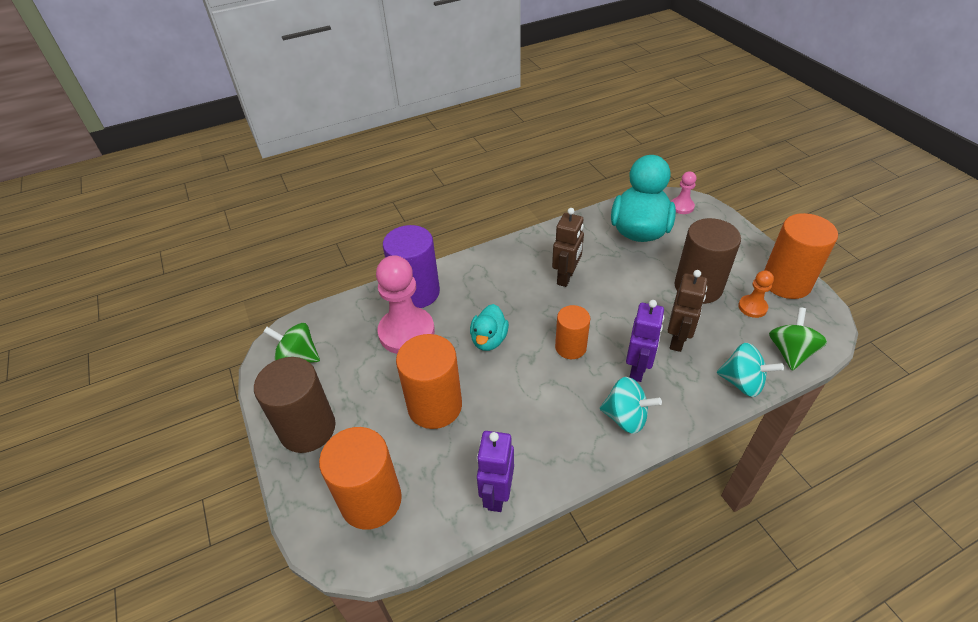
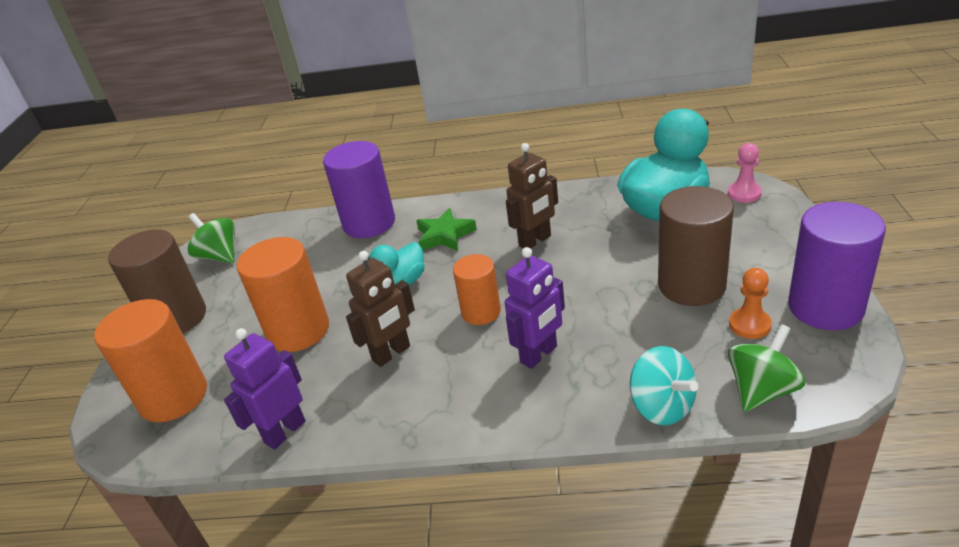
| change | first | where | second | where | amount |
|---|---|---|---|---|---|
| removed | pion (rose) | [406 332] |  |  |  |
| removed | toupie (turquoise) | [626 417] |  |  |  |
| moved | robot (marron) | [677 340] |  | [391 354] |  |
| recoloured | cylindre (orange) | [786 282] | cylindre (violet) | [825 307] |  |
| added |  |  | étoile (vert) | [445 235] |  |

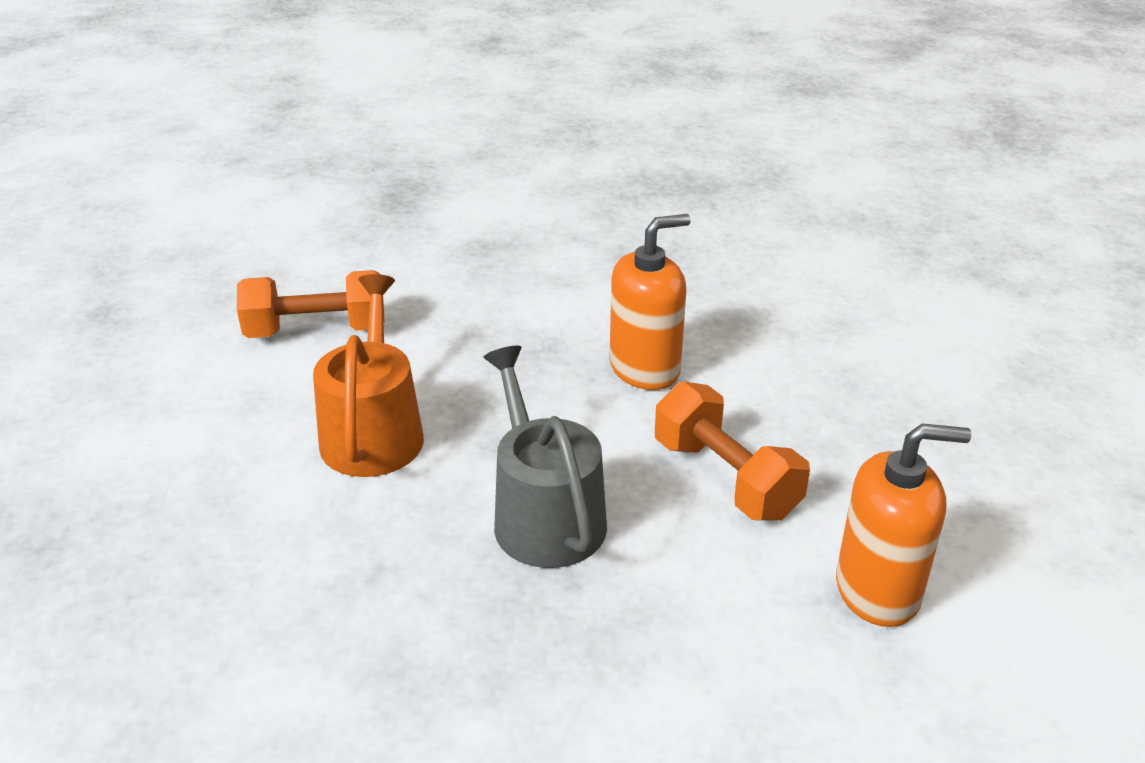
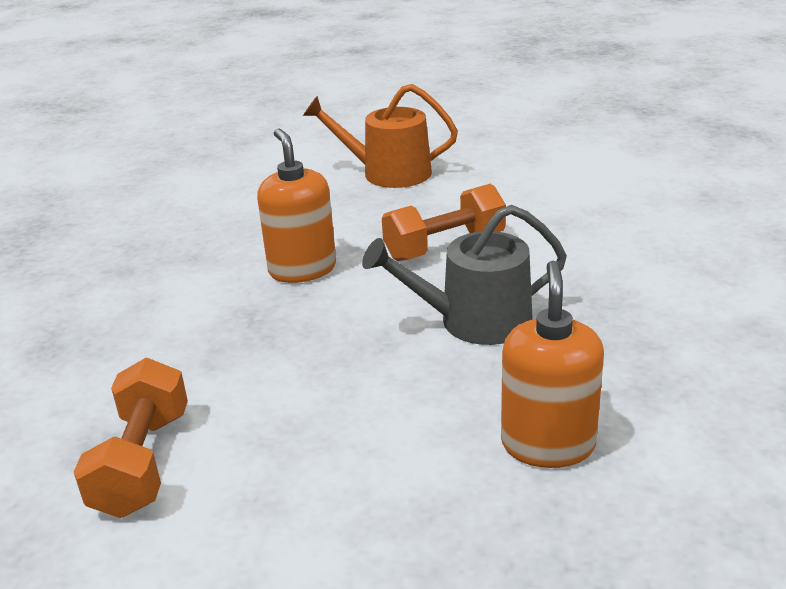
| change | first | where | second | where | amount |
|---|---|---|---|---|---|
| moved | arrosoir (orange) | [373 432] |  | [388 173] |  |
| moved | distributeur de savon (orange) | [878 591] |  | [548 444] |  |

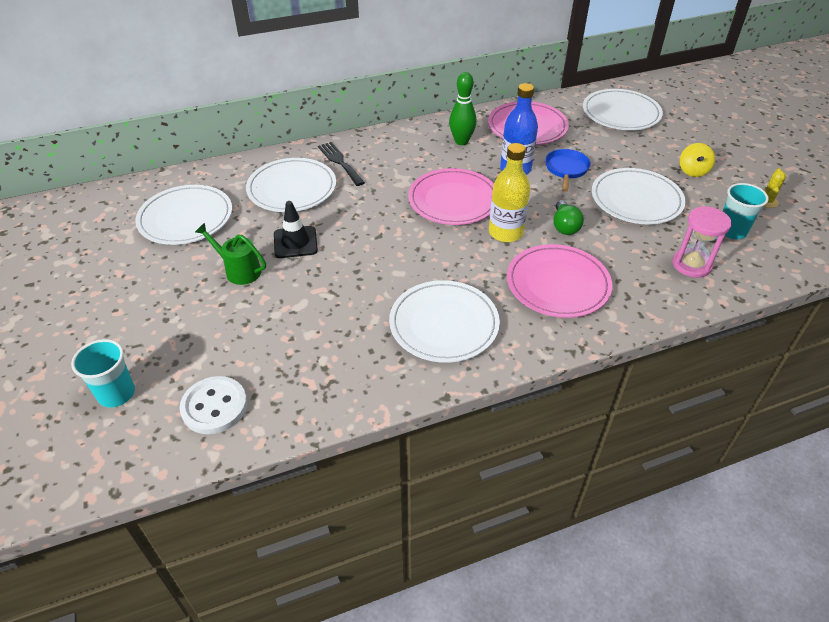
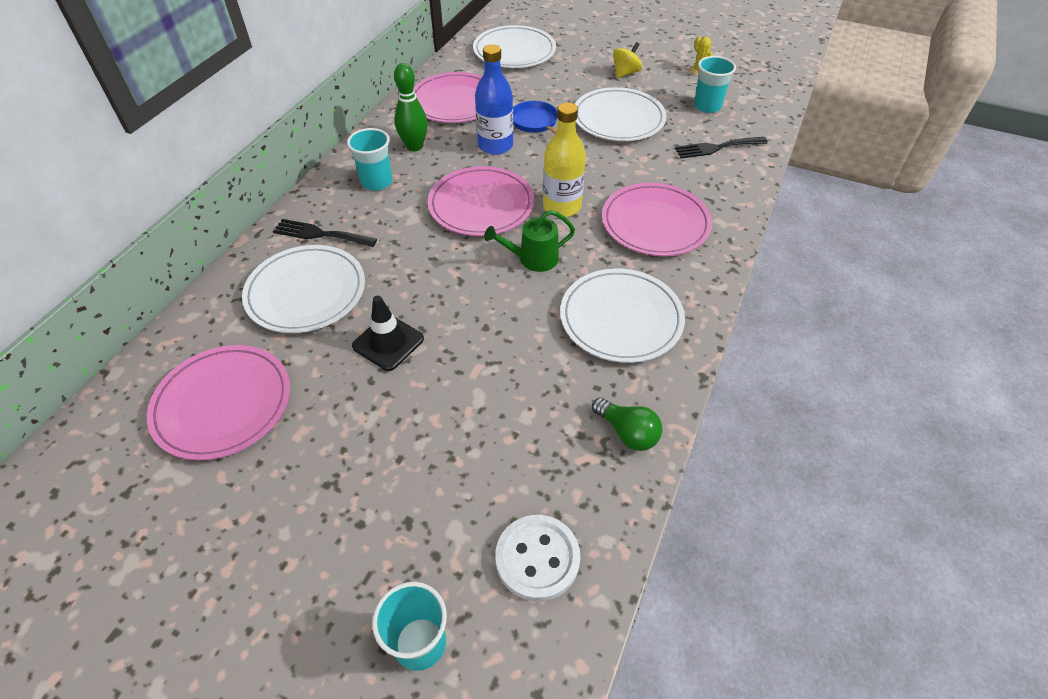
| change | first | where | second | where | amount |
|---|---|---|---|---|---|
| recoloured | assiette (blanc) | [186 218] | assiette (rose) | [223 404] |  |
| moved | arrosoir (vert) | [239 270] |  | [532 259] |  |
| moved | ampoule (vert) | [564 226] |  | [627 432] |  |
| replaced | sablier (rose) | [691 265] | fourchette (noir) | [716 148] |  |
| turned | toupie (jaune) | [693 171] |  | [625 73] | 105 degrees counterclockwise |
| added |  |  | gobelet (turquoise) | [377 182] |  |

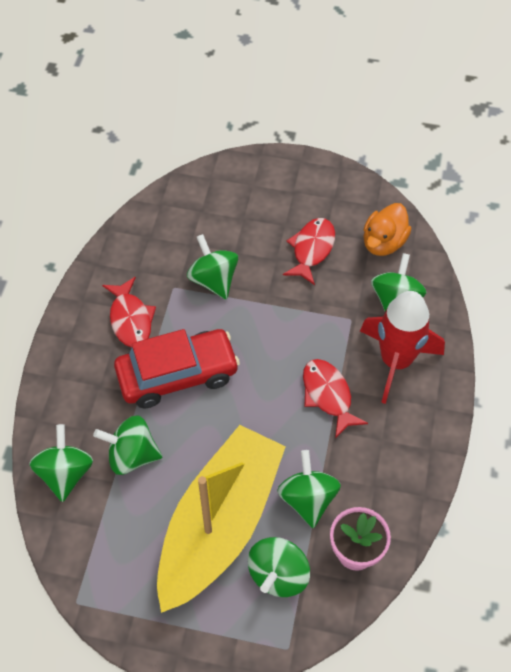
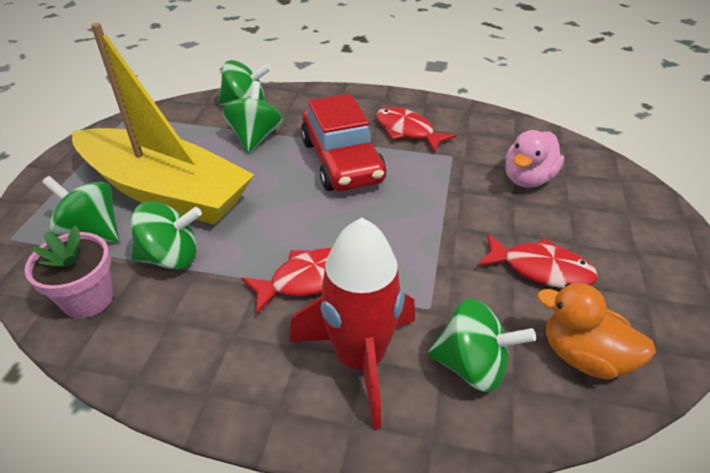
| change | first | where | second | where | amount |
|---|---|---|---|---|---|
| turned | poisson (rouge) | [130 319] |  | [407 131] | 60 degrees clockwise |
| removed | toupie (vert) | [213 280] |  |  |  |
| added |  |  | canard (rose) | [527 179] |  |

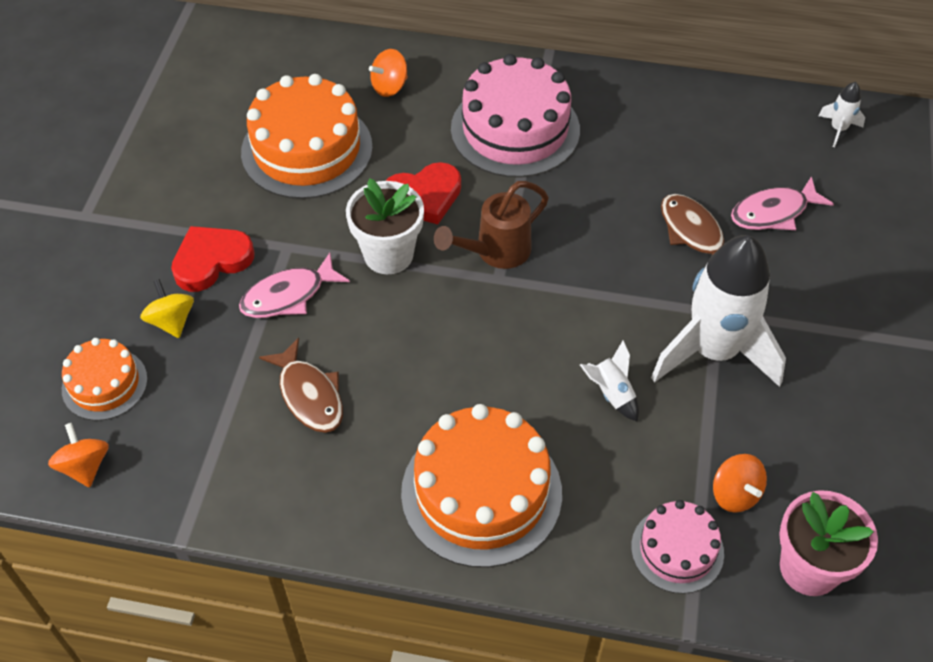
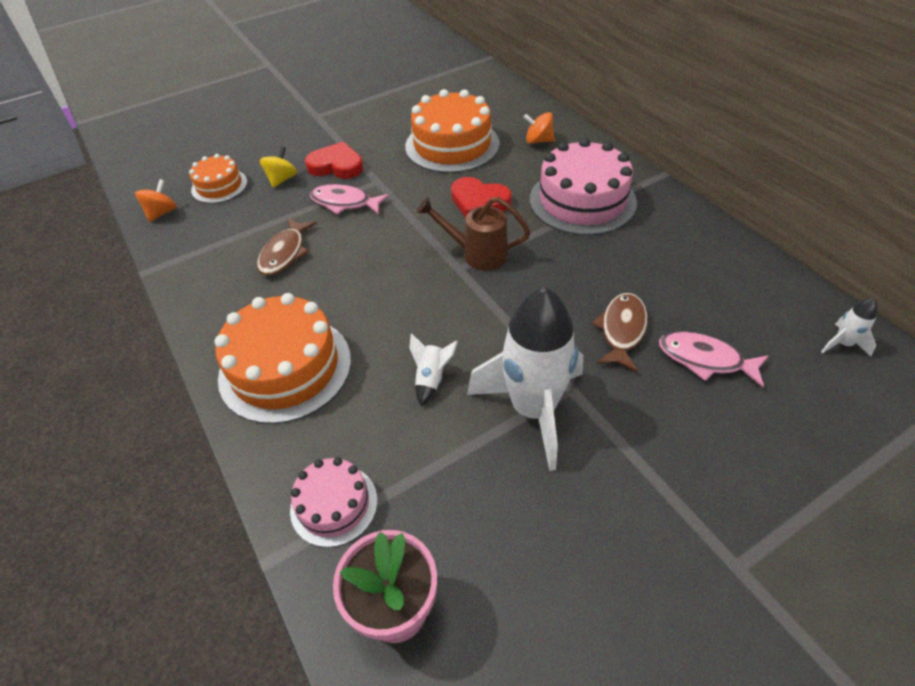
| change | first | where | second | where | amount |
|---|---|---|---|---|---|
| removed | pot de fleurs (blanc) | [388 254] |  |  |  |
| removed | toupie (orange) | [735 494] |  |  |  |

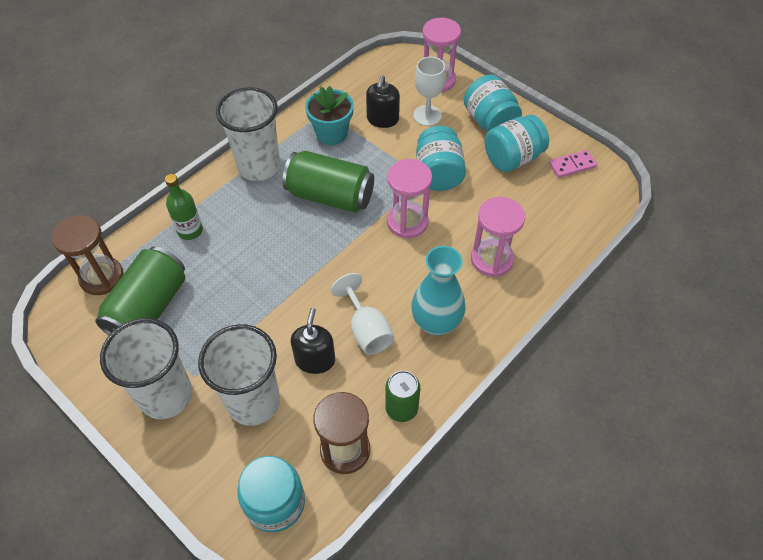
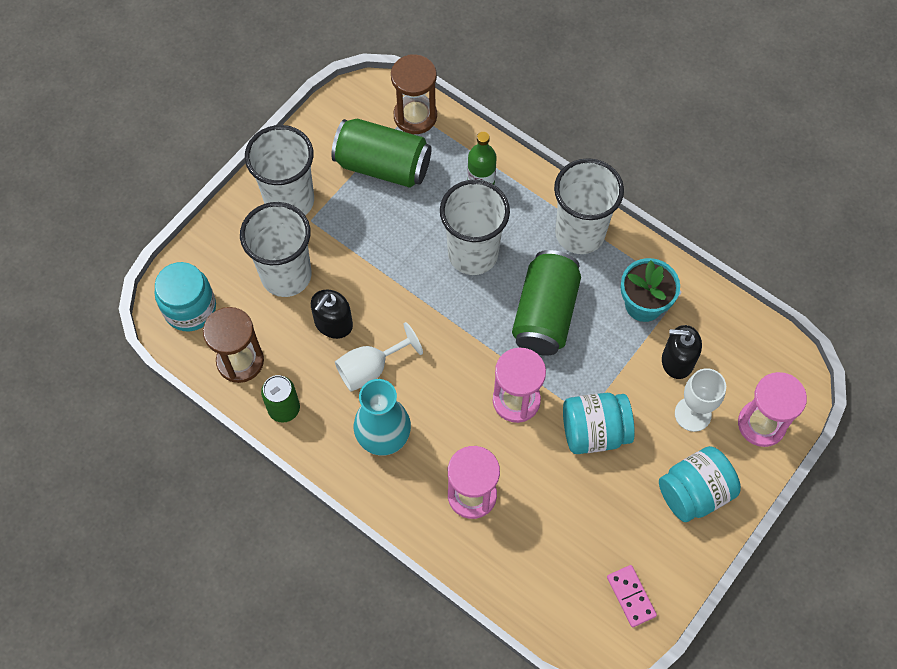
| change | first | where | second | where | amount |
|---|---|---|---|---|---|
| turned | distributeur de savon (noir) | [315 359] |  | [333 323] | 120 degrees clockwise |
| removed | bocal (turquoise) | [512 158] |  |  |  |
| added |  |  | gobelet (blanc) | [473 253] |  |

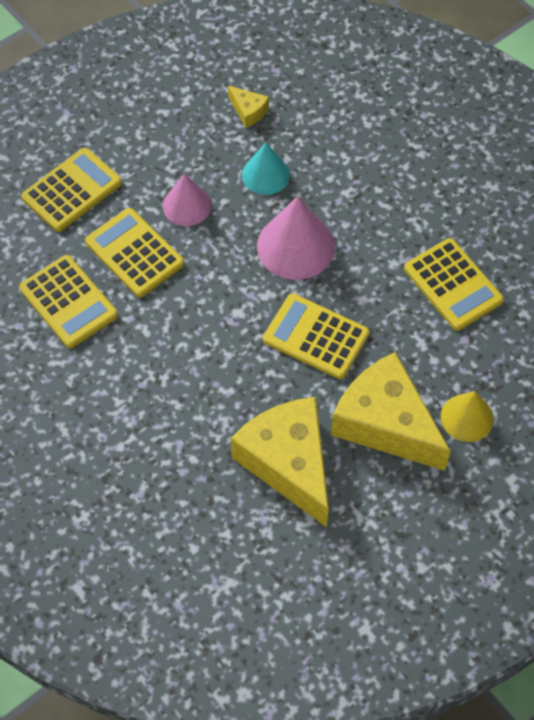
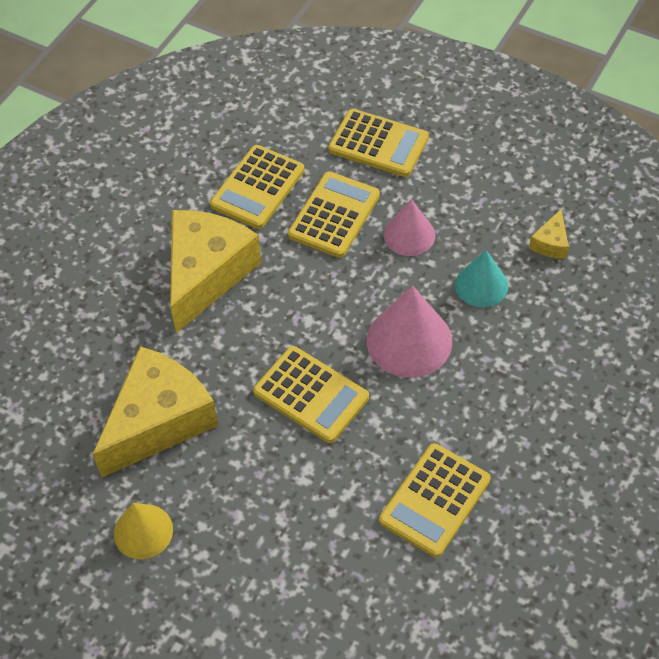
| change | first | where | second | where | amount |
|---|---|---|---|---|---|
| turned | calculatrice (jaune) | [316 337] |  | [311 395] | 120 degrees clockwise |
| moved | fromage (jaune) | [386 423] |  | [206 274] |  |
| moved | cône (jaune) | [467 417] |  | [143 531] |  |

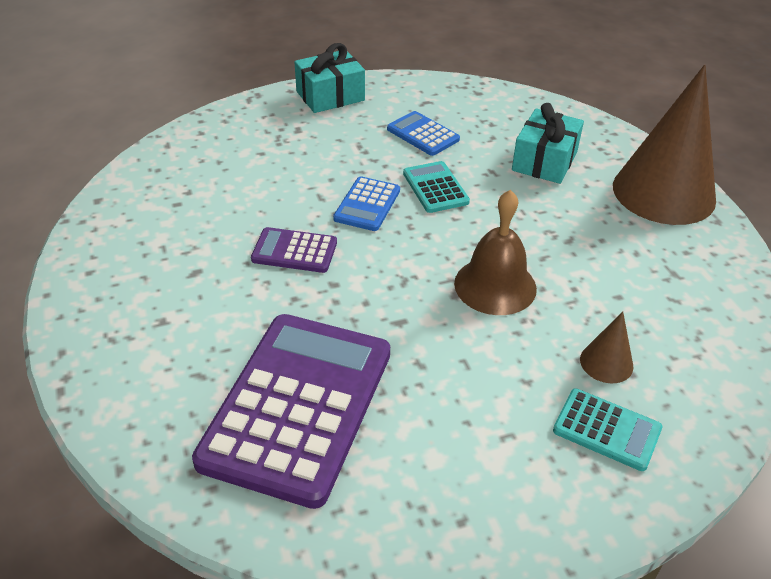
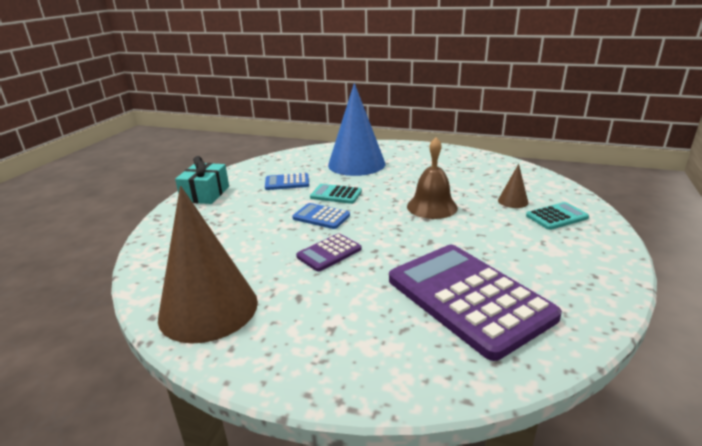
| change | first | where | second | where | amount |
|---|---|---|---|---|---|
| turned | calculatrice (bleu) | [367 205] |  | [321 217] | 150 degrees clockwise |
| replaced | cadeau (turquoise) | [544 161] | cône (bleu) | [356 164] |  |
| moved | cône (marron) | [663 192] |  | [208 309] |  |

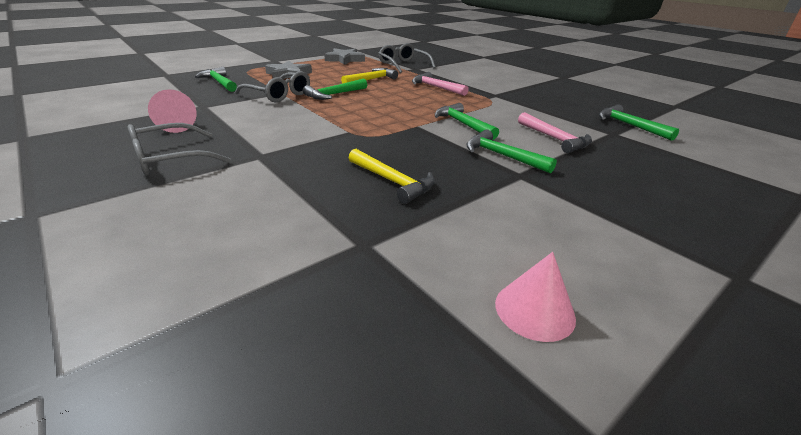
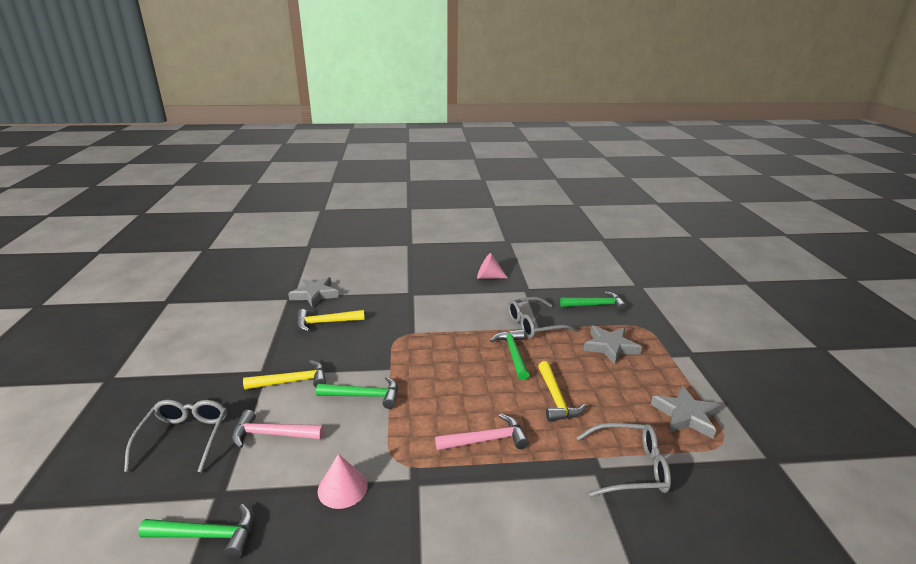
| change | first | where | second | where | amount |
|---|---|---|---|---|---|
| moved | lunettes (gris) | [170 159] |  | [184 438] |  |
| recoloured | marteau (vert) | [502 156] | marteau (jaune) | [292 381] |  |
| moved | cône (rose) | [534 310] |  | [342 488] |  |
| added |  |  | étoile (gris) | [314 295] |  |

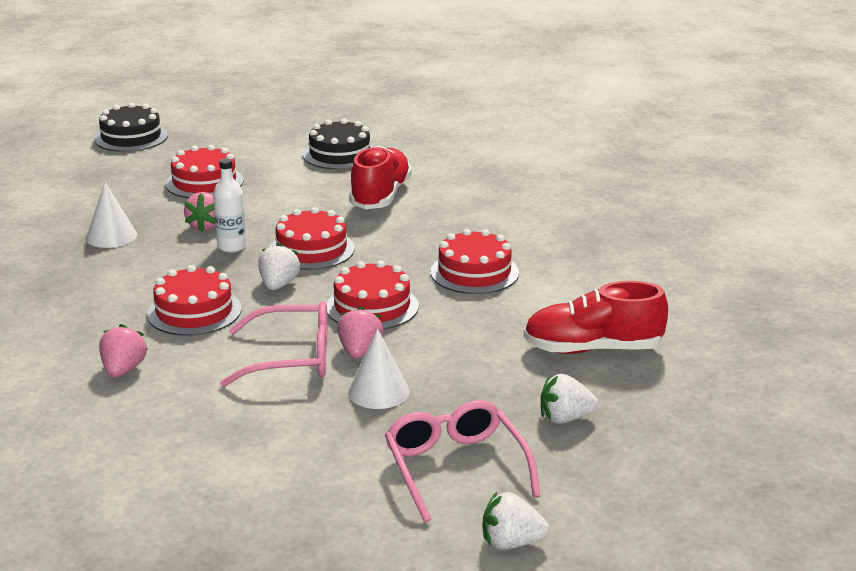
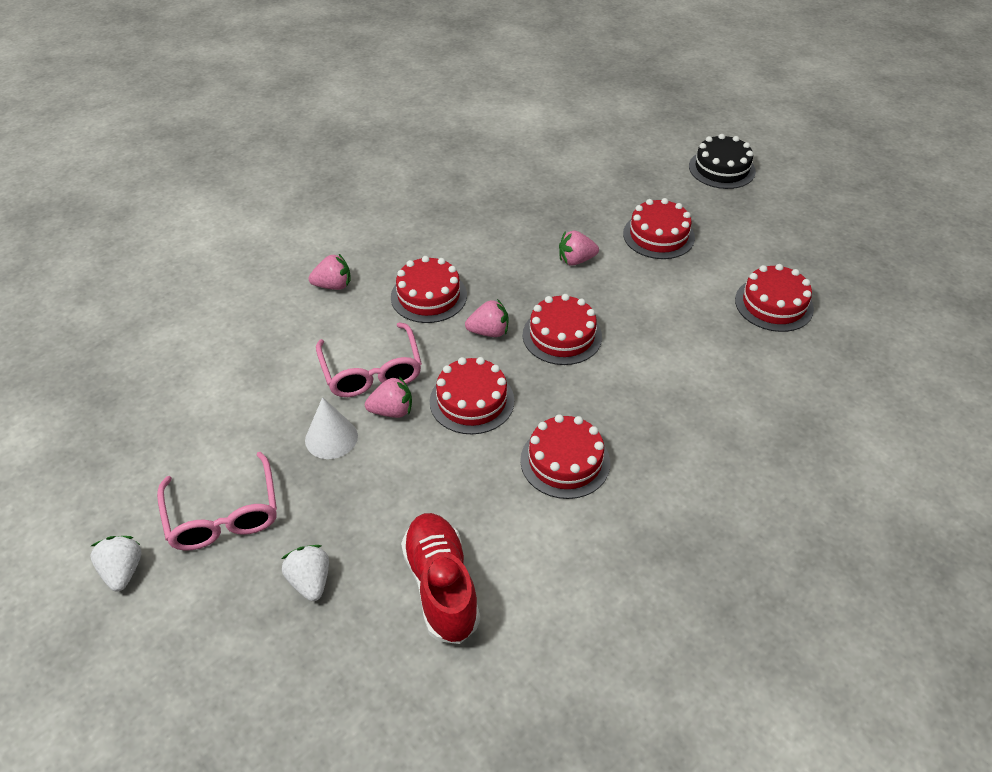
| change | first | where | second | where | amount |
|---|---|---|---|---|---|
| removed | cône (blanc) | [111 236] |  |  |  |
| removed | bouteille (blanc) | [232 247] |  |  |  |
| recoloured | fraise (blanc) | [278 285] | fraise (rose) | [489 332] |  |
| recoloured | gâteau (noir) | [340 154] | gâteau (rouge) | [773 304] |  |
| removed | chaussure (rouge) | [380 196] |  |  |  |
| turned | lunettes (rose) | [456 468] |  | [223 514] | 105 degrees clockwise |

